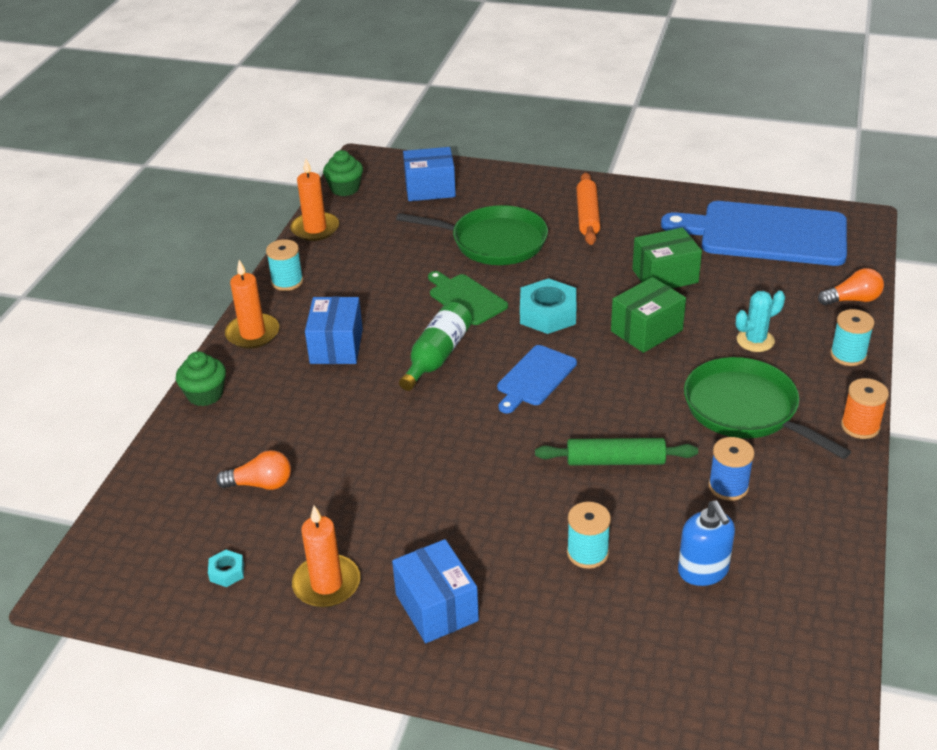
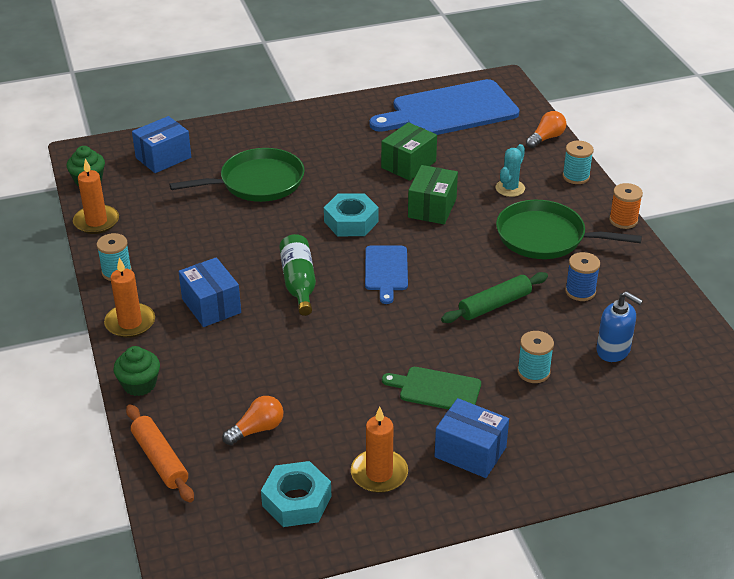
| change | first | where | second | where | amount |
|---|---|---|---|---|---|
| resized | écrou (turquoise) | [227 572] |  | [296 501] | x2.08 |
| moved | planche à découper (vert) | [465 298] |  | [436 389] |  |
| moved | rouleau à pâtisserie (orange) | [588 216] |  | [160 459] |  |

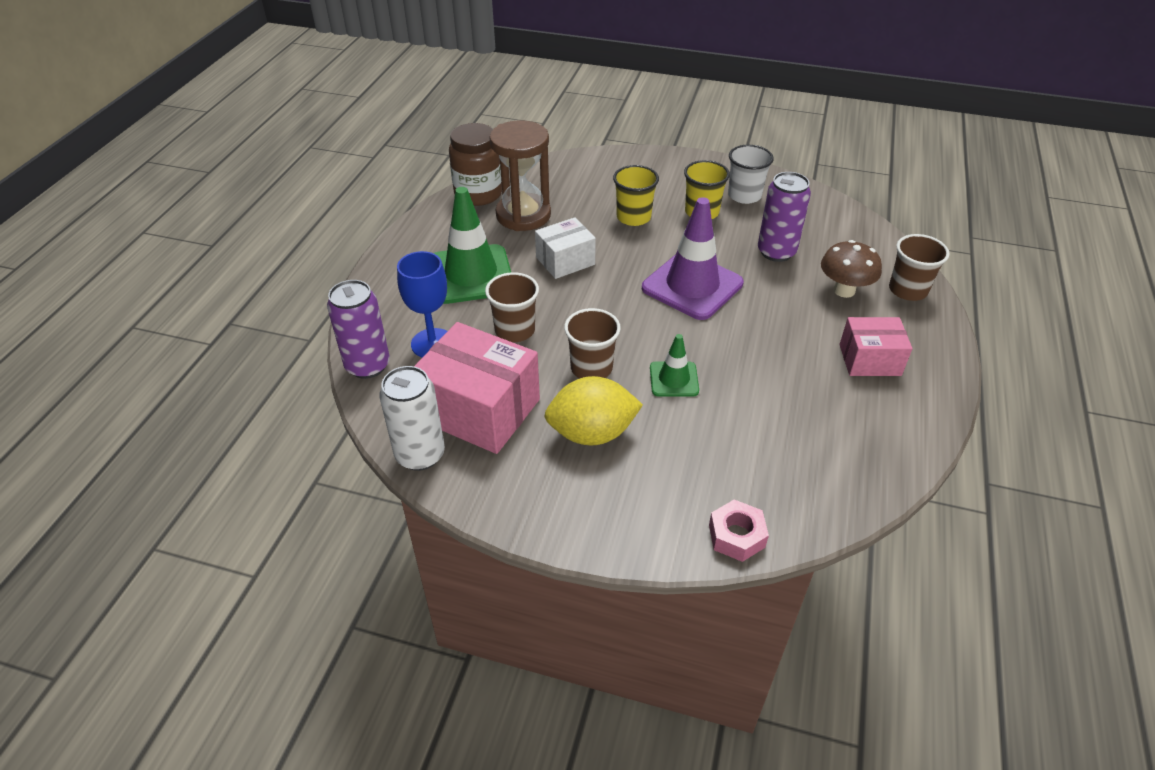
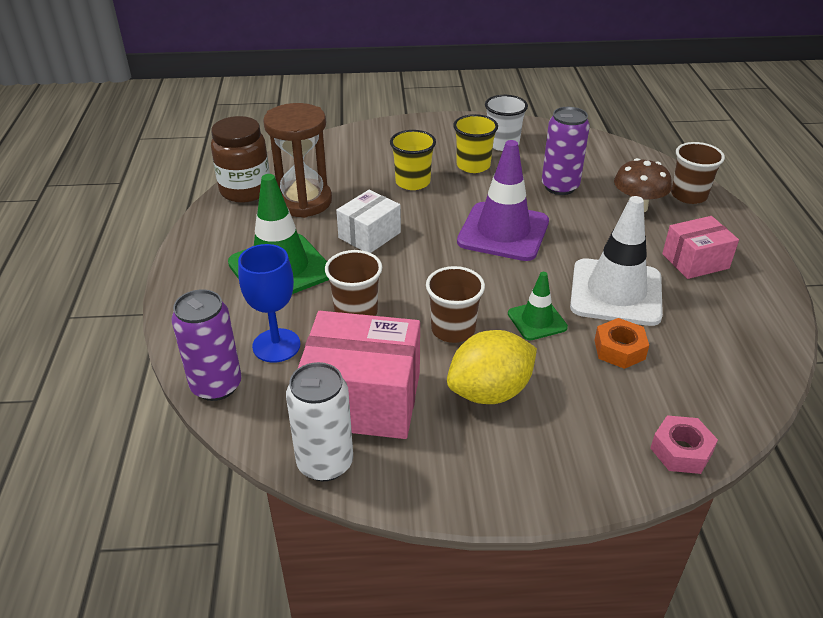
| change | first | where | second | where | amount |
|---|---|---|---|---|---|
| added |  |  | cône de chantier (blanc) | [616 292] |  |
| added |  |  | écrou (orange) | [619 349] |  |

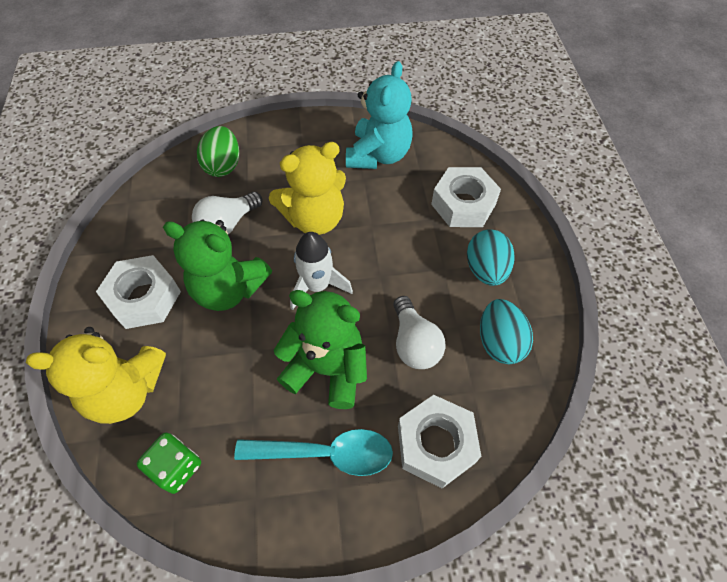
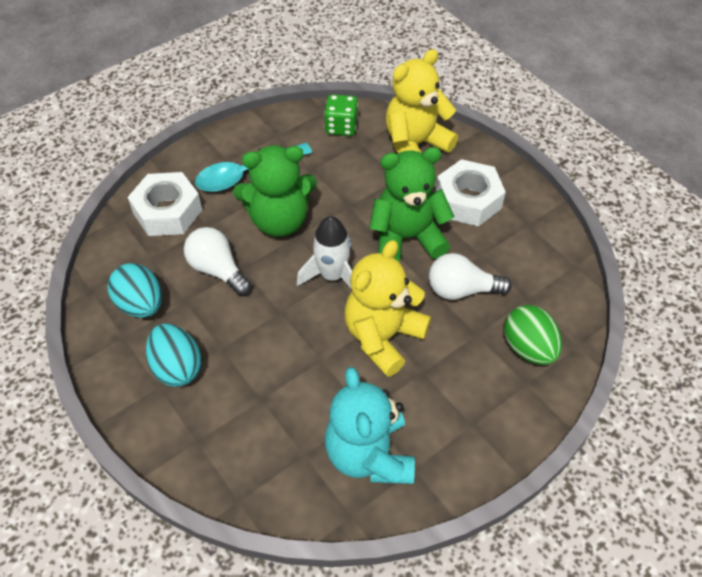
| change | first | where | second | where | amount |
|---|---|---|---|---|---|
| turned | ampoule (blanc) | [228 224] |  | [461 290] | 105 degrees counterclockwise |
| removed | écrou (blanc) | [463 204] |  |  |  |

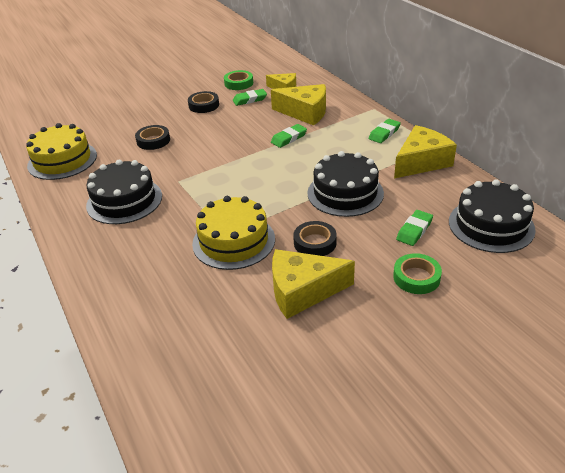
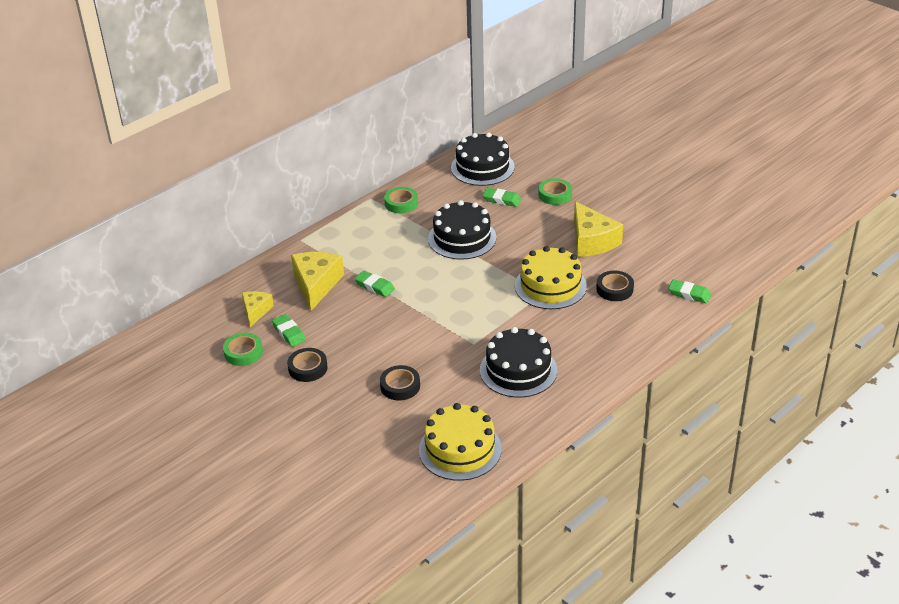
| change | first | where | second | where | amount |
|---|---|---|---|---|---|
| moved | ruban adhésif (noir) | [315 243] |  | [614 289] |  |
| moved | gomme (vert) | [384 133] |  | [689 294] |  |
| replaced | fromage (jaune) | [421 162] | ruban adhésif (vert) | [401 203] |  |

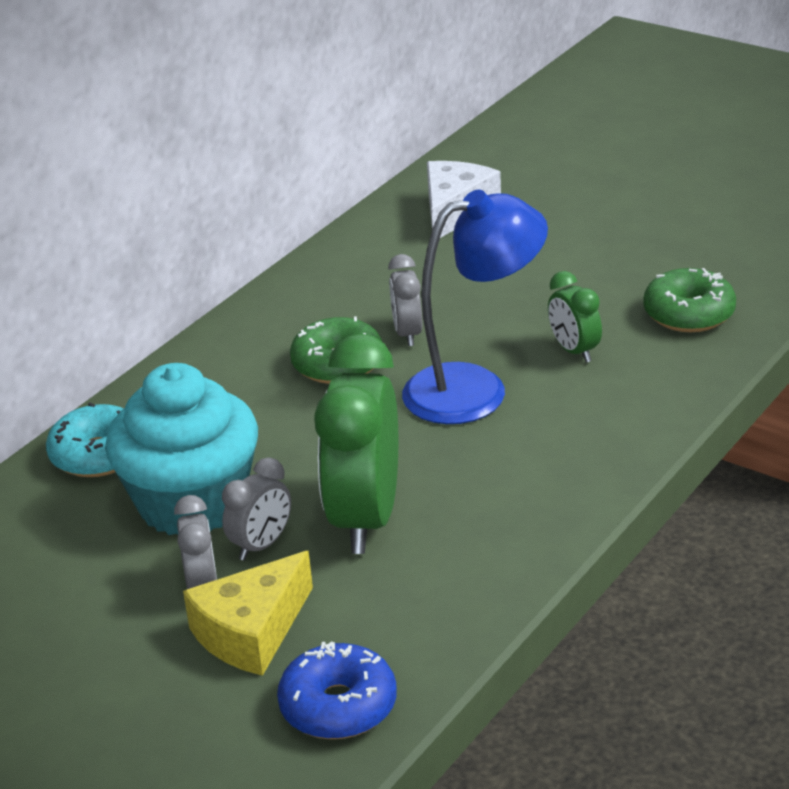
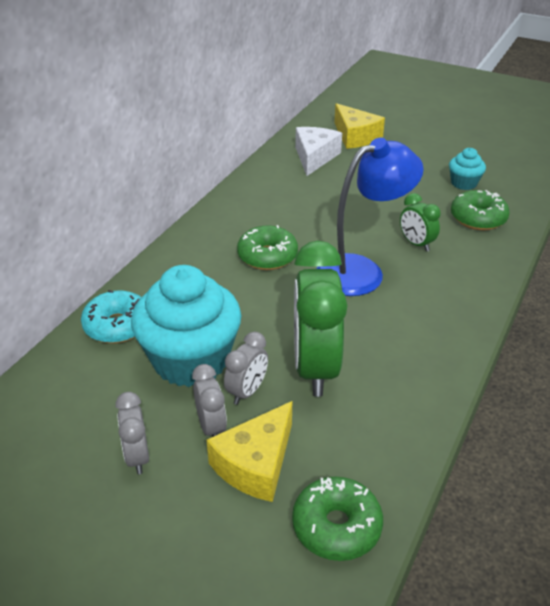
| change | first | where | second | where | amount |
|---|---|---|---|---|---|
| recoloured | beignet (bleu) | [338 706] | beignet (vert) | [336 526] |  |
| moved | réveil (gris) | [407 334] |  | [137 456] |  |
| added |  |  | fromage (jaune) | [355 136] |  |
| added |  |  | muffin (turquoise) | [464 183] |  |

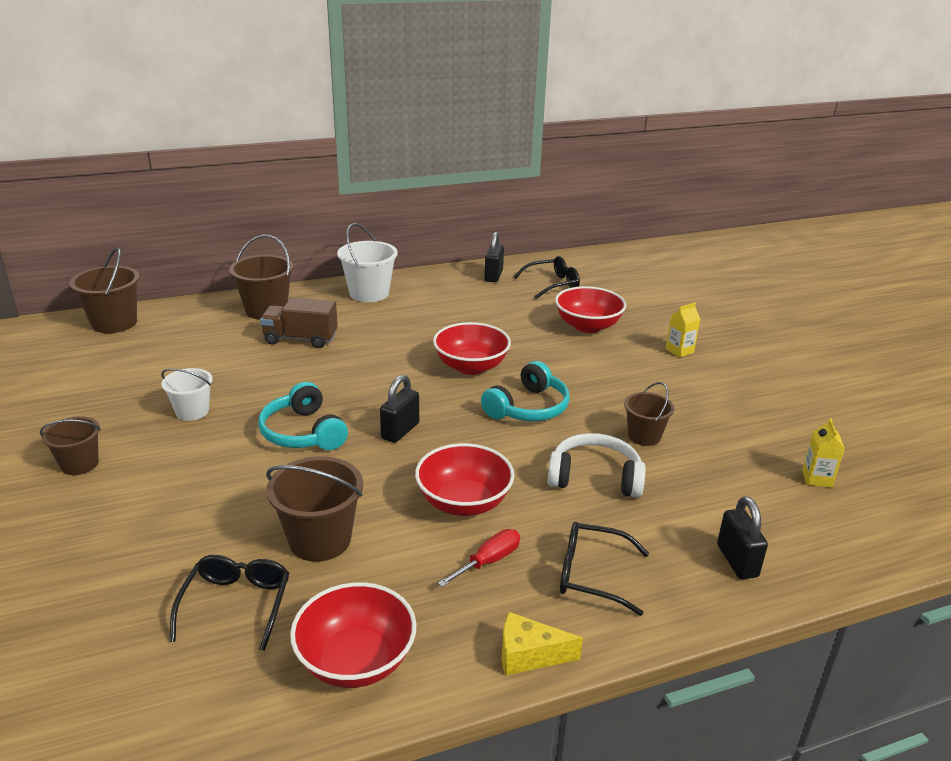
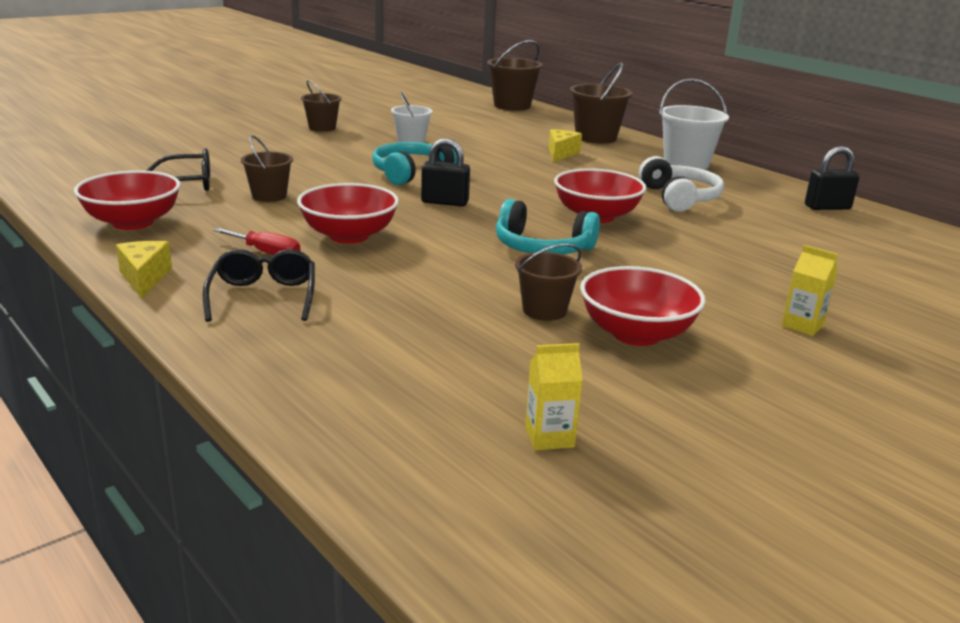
| change | first | where | second | where | amount |
|---|---|---|---|---|---|
| replaced | camion (marron) | [301 339] | fromage (jaune) | [561 153] |  |
| resized | seau (marron) | [320 540] |  | [269 196] | x0.64 |
| removed | lunettes (noir) | [552 284] |  |  |  |
| moved | casque audio (blanc) | [595 478] |  | [679 198] |  |
| moved | bol (rouge) | [587 326] |  | [636 334] |  |
| removed | cadenas (noir) | [737 561] |  |  |  |

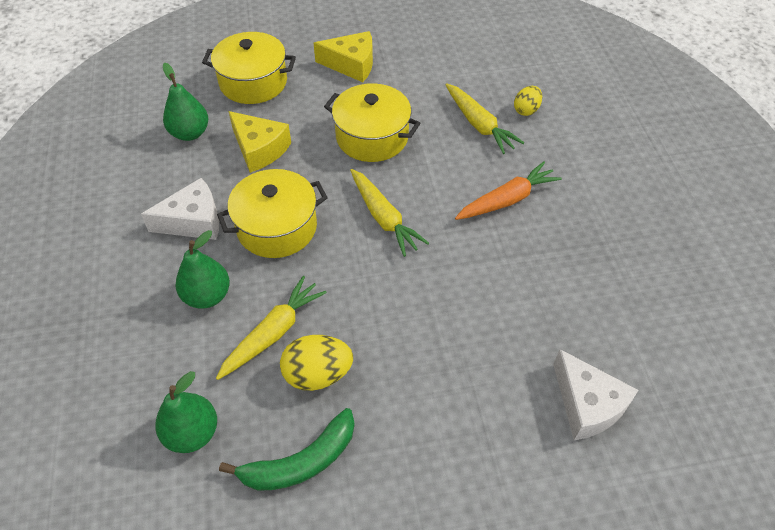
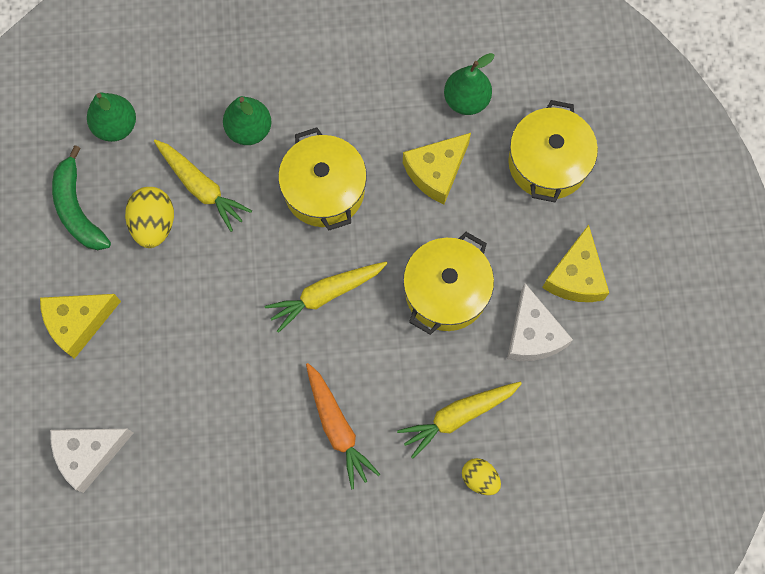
| change | first | where | second | where | amount |
|---|---|---|---|---|---|
| moved | fromage (blanc) | [193 221] |  | [532 334] |  |
| added |  |  | fromage (jaune) | [78 322] |  |

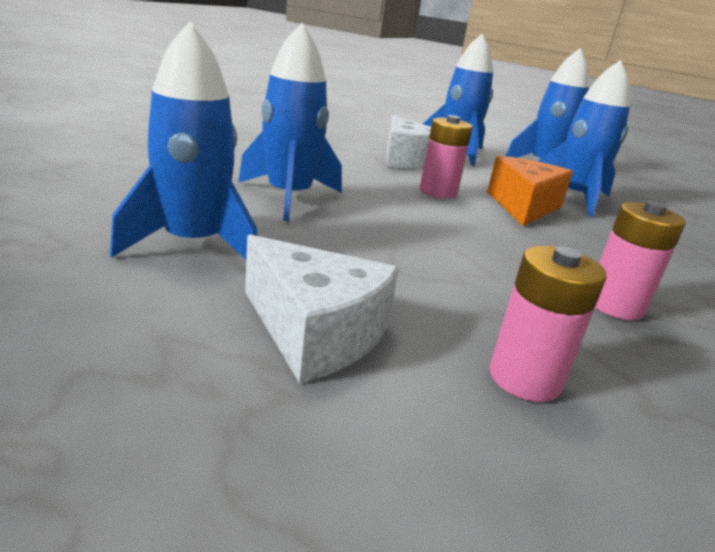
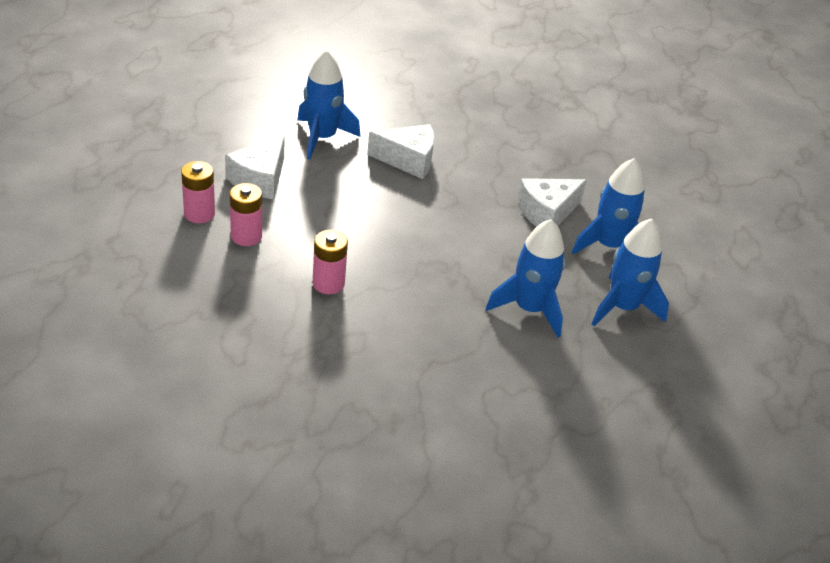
| change | first | where | second | where | amount |
|---|---|---|---|---|---|
| replaced | fusée (bleu) | [289 197] | fromage (blanc) | [408 160] |  |
| moved | pile (rose) | [438 192] |  | [199 214] |  |
| removed | fromage (orange) | [523 206] |  |  |  |

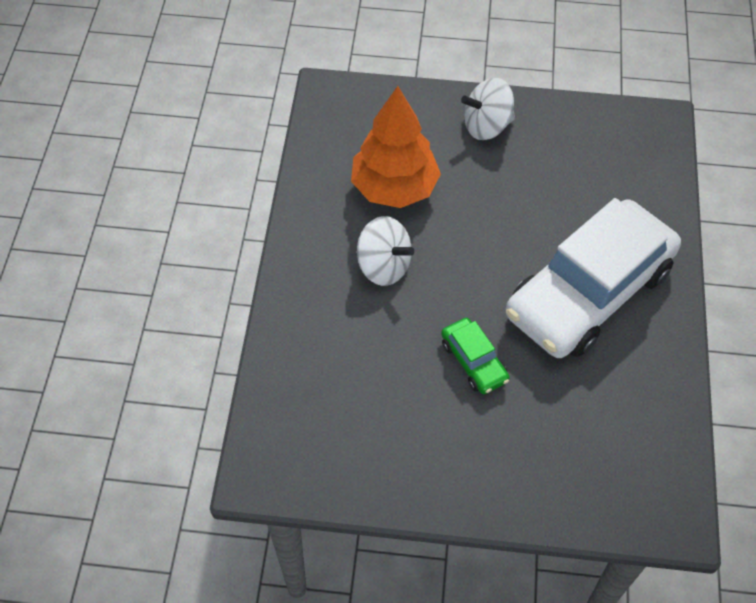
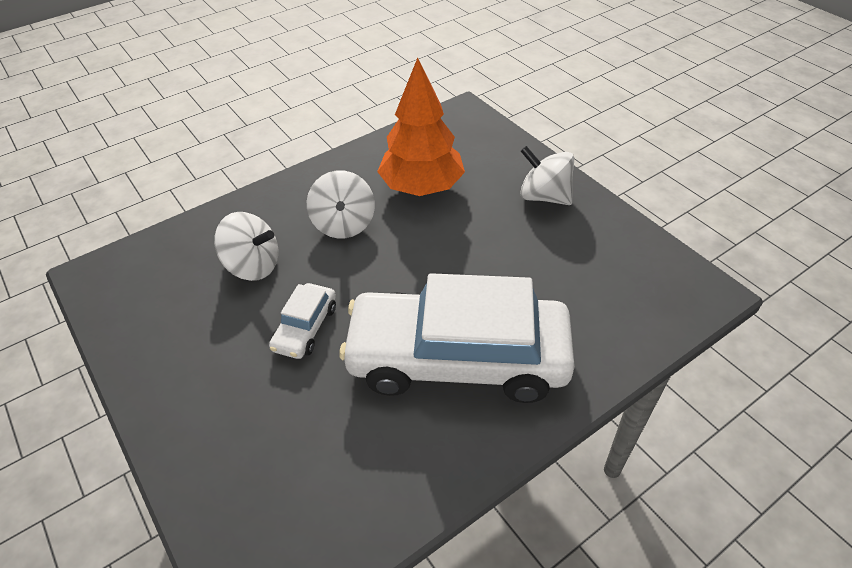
| change | first | where | second | where | amount |
|---|---|---|---|---|---|
| recoloured | voiture (vert) | [473 361] | voiture (blanc) | [305 328] |  |
| added |  |  | toupie (blanc) | [253 265] |  |

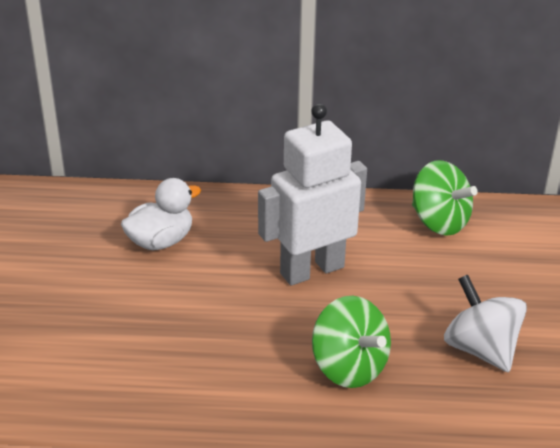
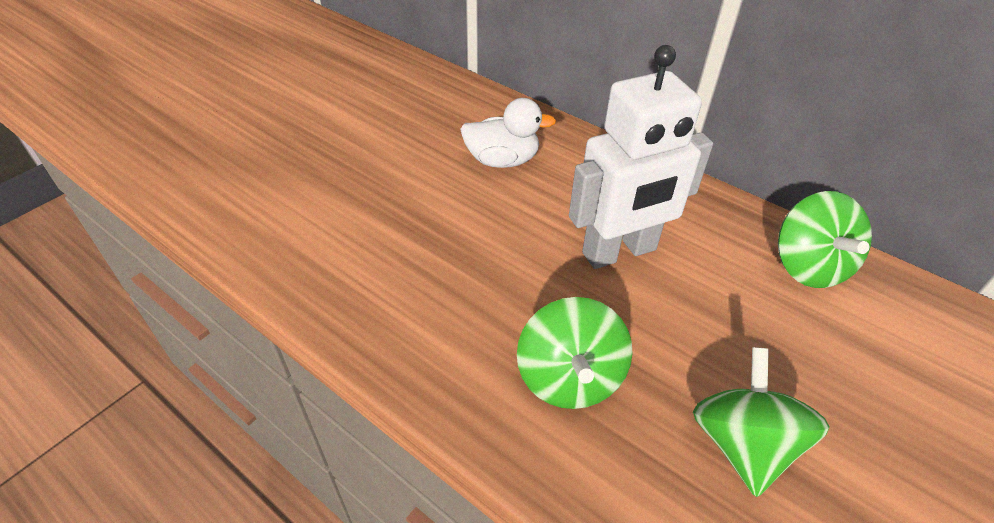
| change | first | where | second | where | amount |
|---|---|---|---|---|---|
| turned | robot (blanc) | [311 270] |  | [619 252] | 150 degrees clockwise |
| recoloured | toupie (blanc) | [480 349] | toupie (vert) | [742 444] |  |

